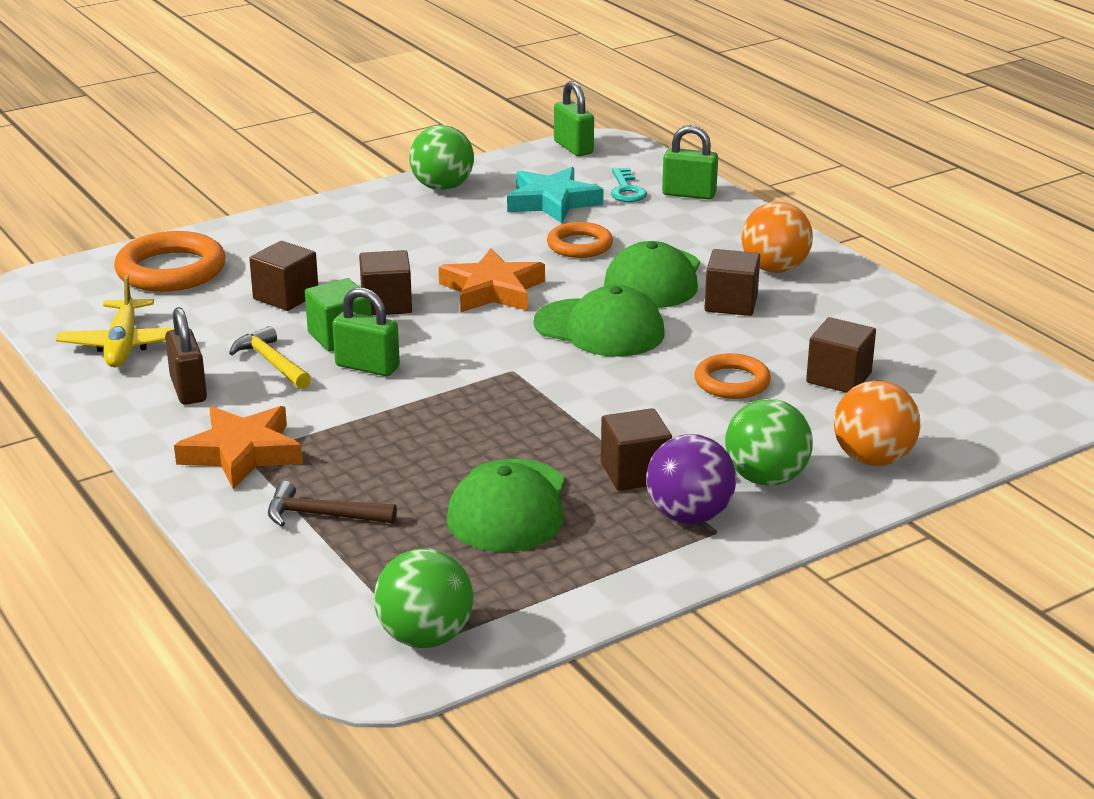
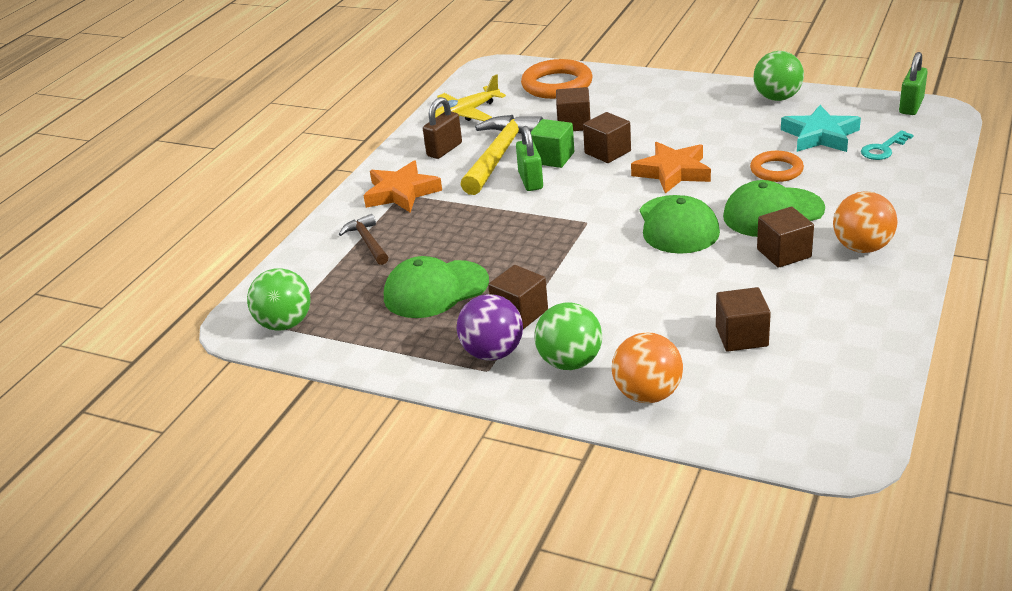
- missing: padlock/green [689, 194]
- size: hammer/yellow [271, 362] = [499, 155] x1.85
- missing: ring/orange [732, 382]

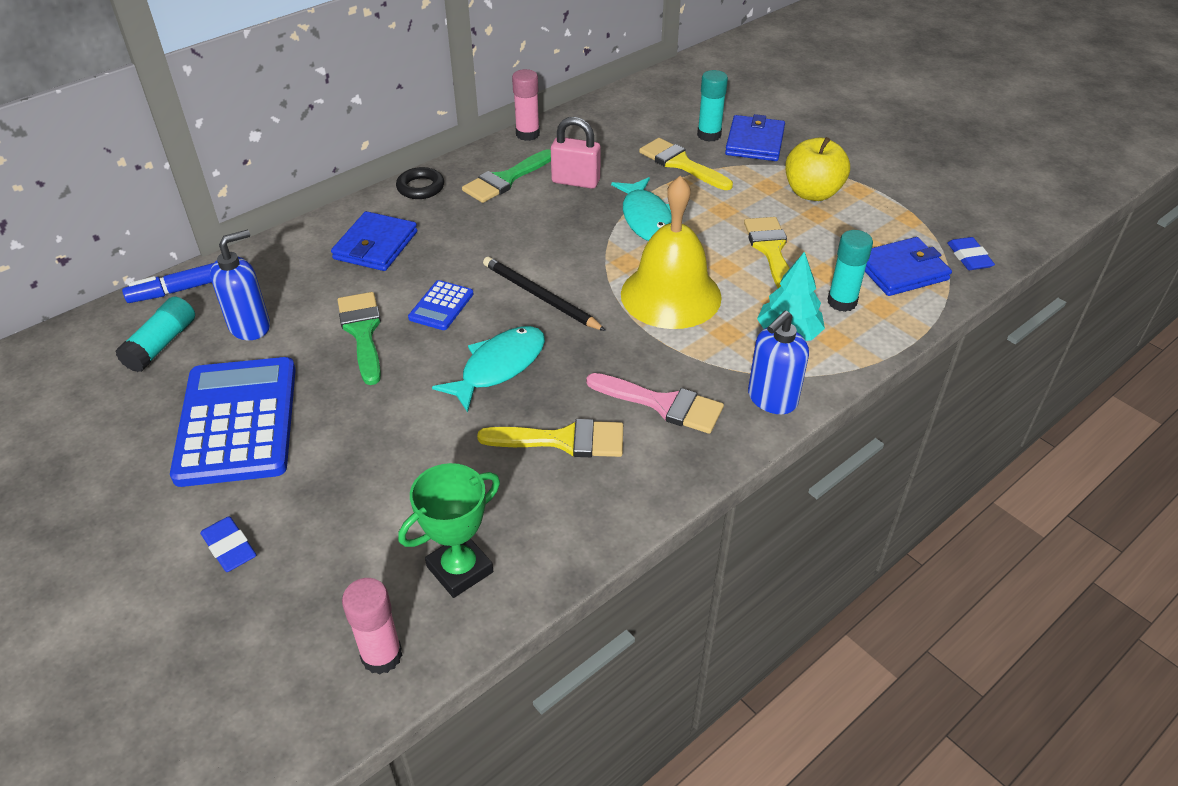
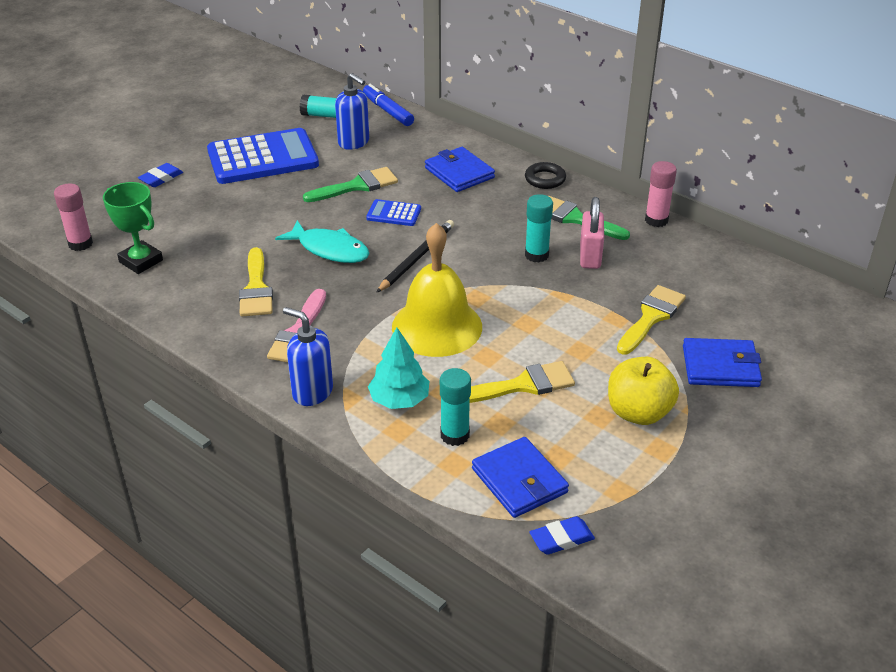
- relocated: glue stick/turquoise [709, 135] to [536, 255]
- missing: fish/turquoise [646, 218]
- spun: wallet/blue [376, 245] = [459, 173] 45 degrees clockwise

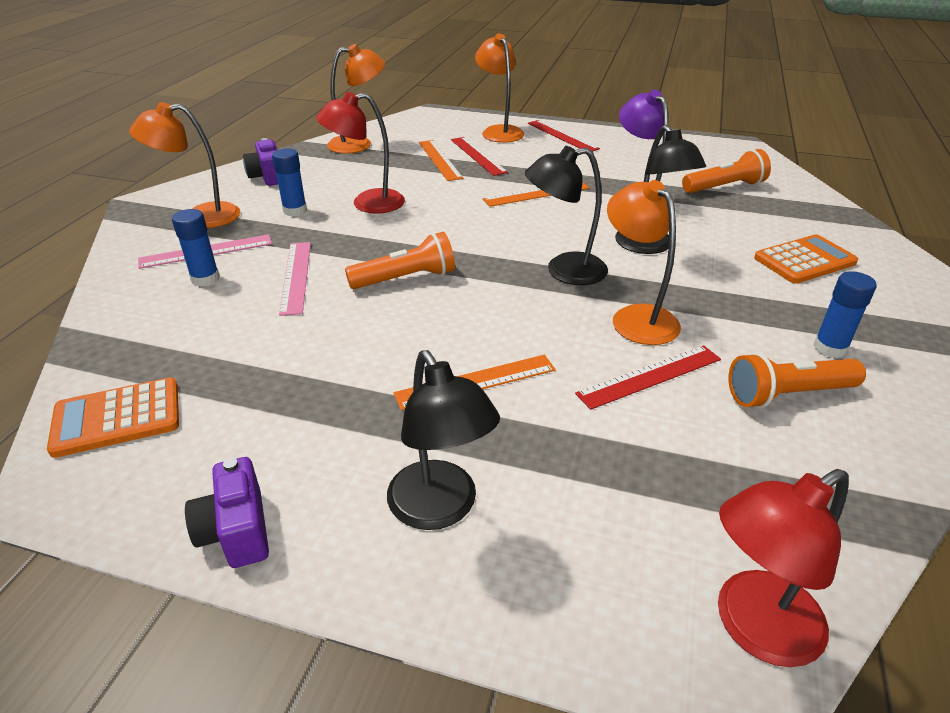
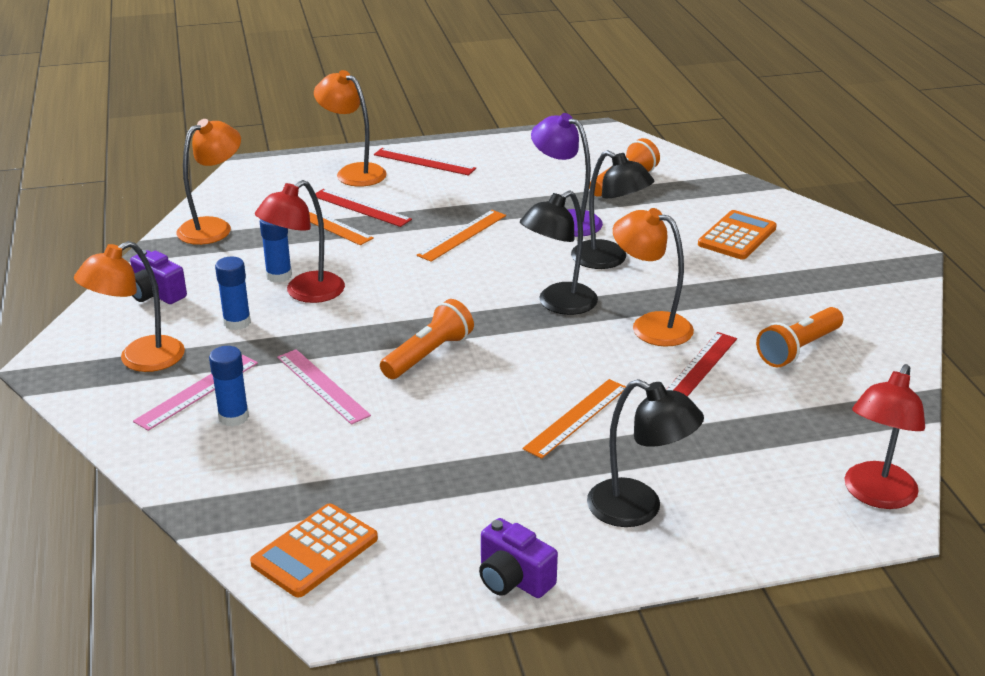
- relocated: glue stick/blue [830, 348] to [279, 276]

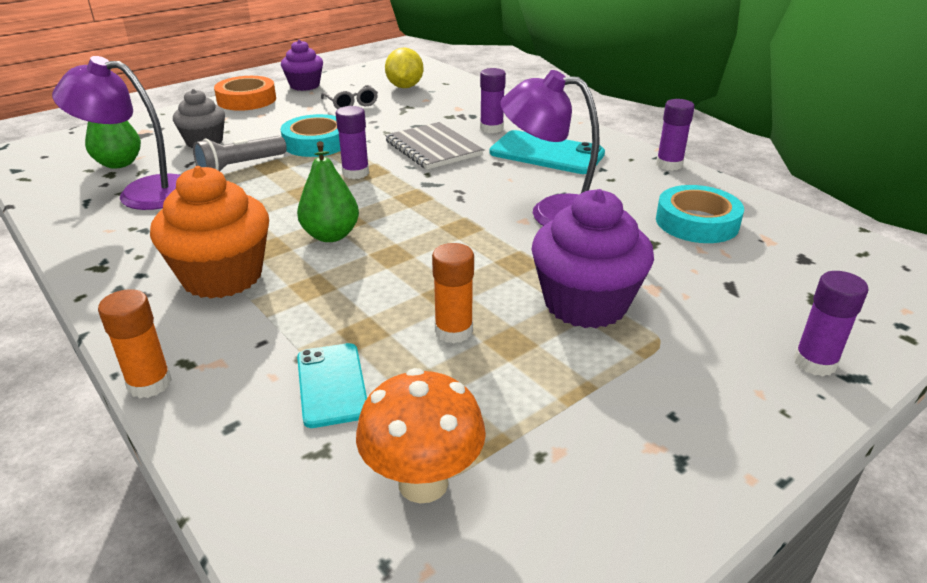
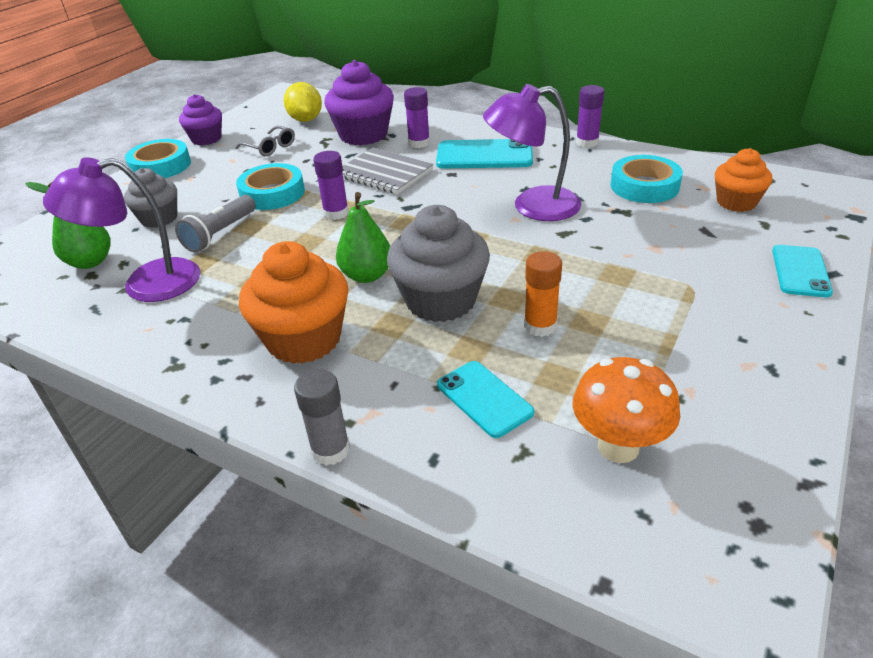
- colour: tape/orange [246, 100] to tape/turquoise [160, 166]
- relocated: cupcake/purple [585, 304] to [363, 135]
- exchanged: glue stick/purple [815, 362] to phone/turquoise [800, 271]
- colour: glue stick/orange [149, 384] to glue stick/grey [330, 450]
- appeared: cupcake/orange [736, 202]
- appeared: cupcake/grey [440, 300]

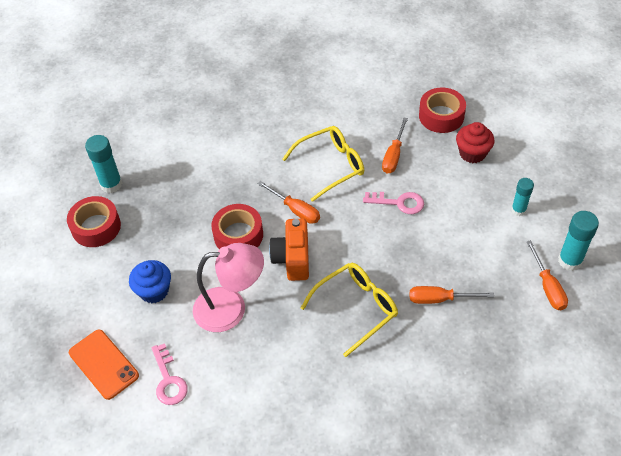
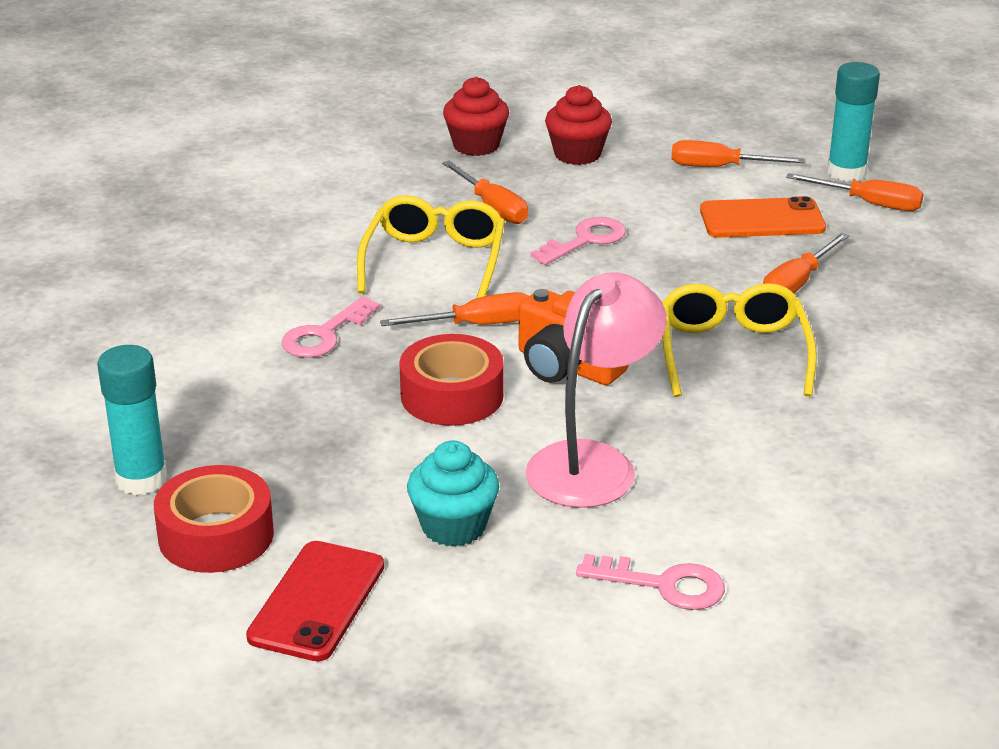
- exchanged: tape/red [441, 116] to cupcake/red [476, 145]
- exchanged: glue stick/turquoise [518, 210] to screwdriver/orange [720, 167]
- colour: cupcake/blue [154, 291] to cupcake/turquoise [453, 526]
- relocated: phone/orange [103, 364] to [762, 219]
- appeared: key/pink [324, 334]
- appeared: phone/red [317, 601]

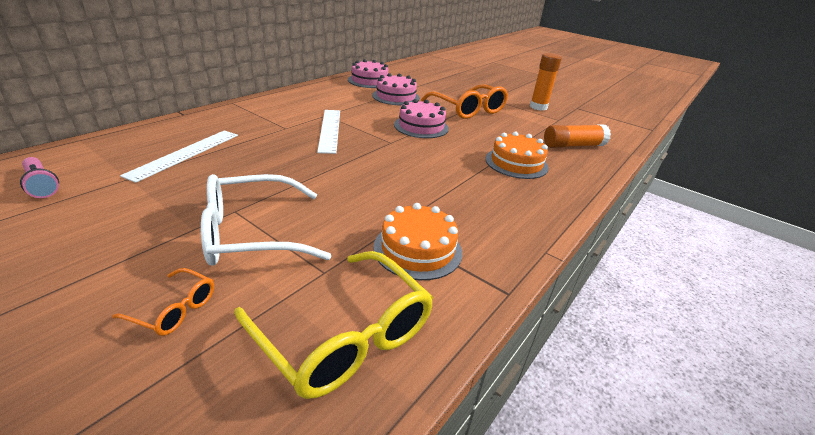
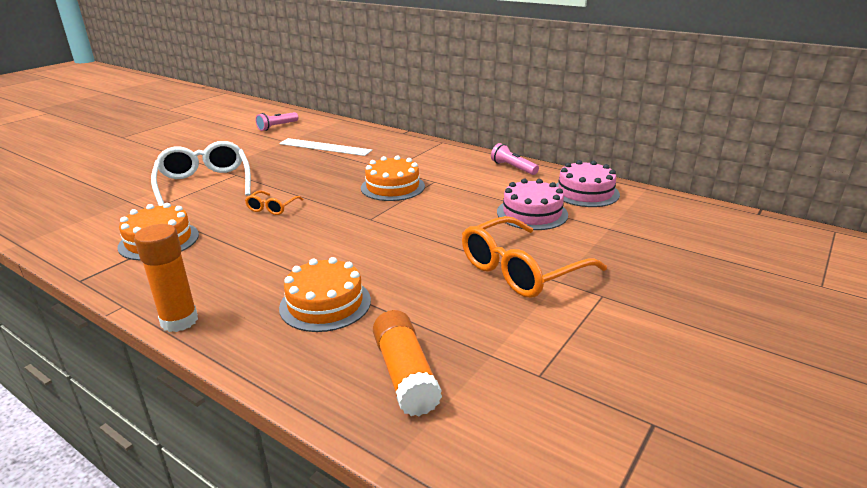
- relocated: glue stick/orange [538, 107] to [179, 321]
- missing: cake/pink [421, 126]
- exchanged: ruler/white [329, 130] to cake/orange [392, 187]
- missing: glasses/yellow [344, 335]
- relocated: glasses/orange [174, 309] to [272, 208]
- appeared: flashlight/pink [513, 168]

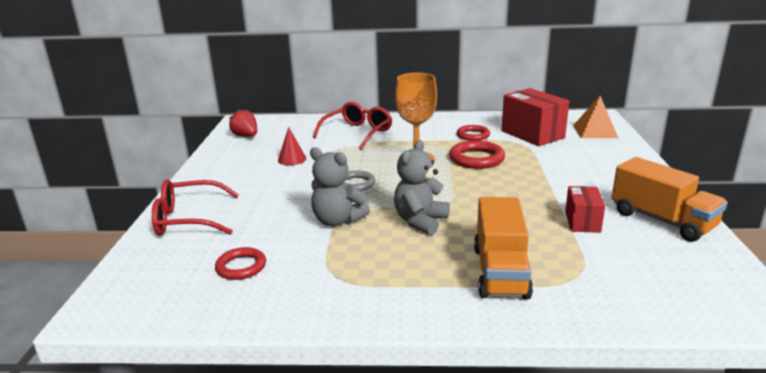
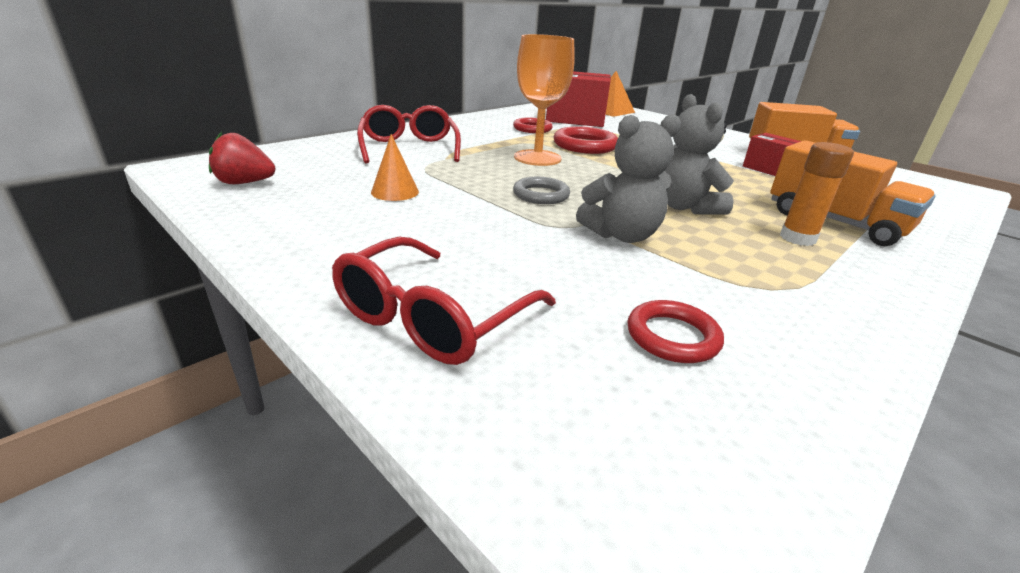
- colour: cone/red [292, 159] to cone/orange [395, 192]
- appeared: glue stick/orange [797, 238]

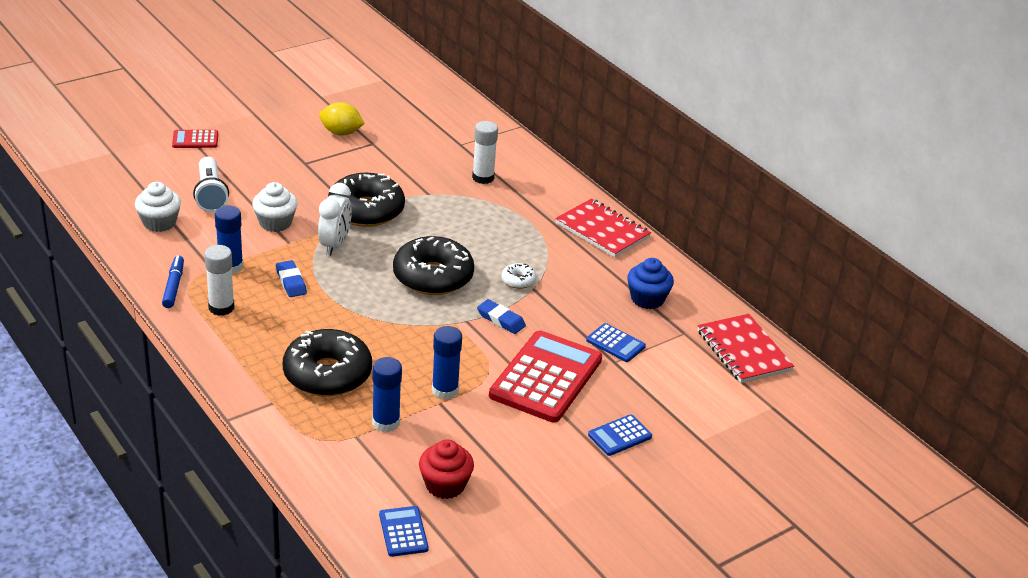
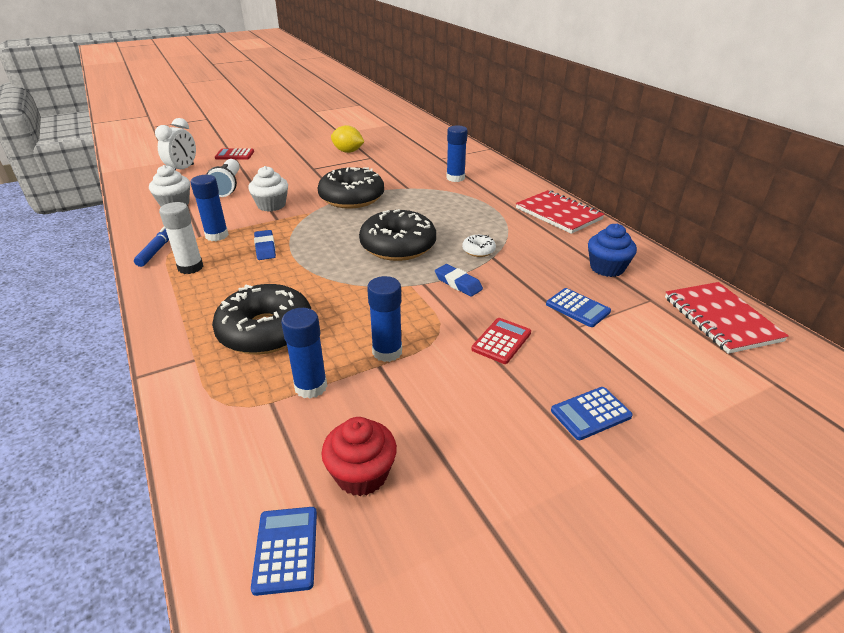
- colour: glue stick/white [483, 178] to glue stick/blue [455, 178]
- relocated: clock/white [335, 245] to [183, 169]
- size: calculator/red [546, 377] = [501, 341] x0.46

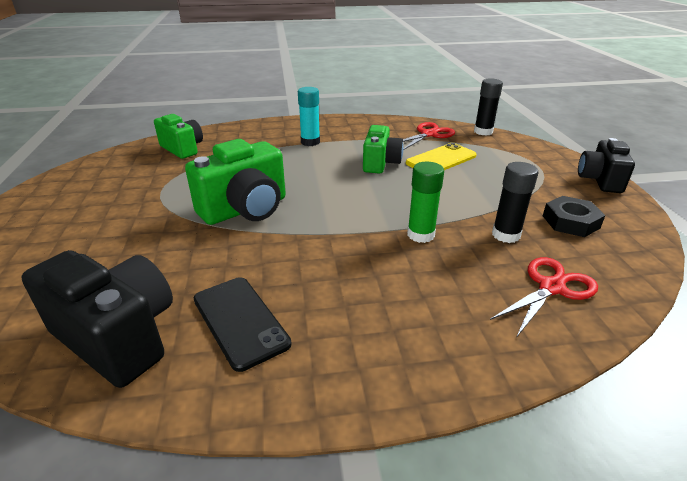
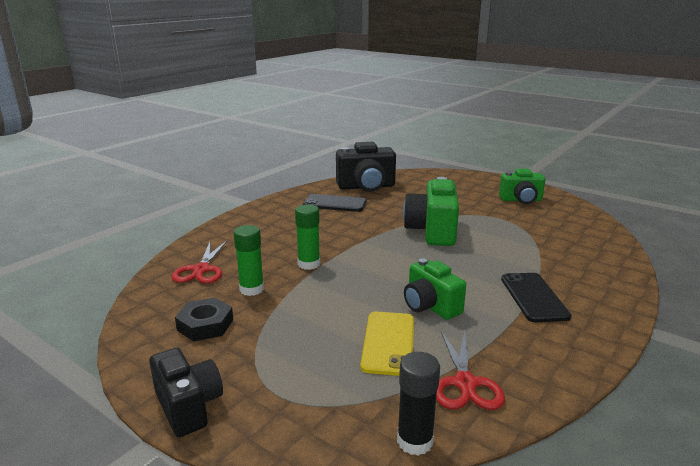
- exchanged: glue stick/turquoise [310, 142] to phone/black [533, 297]
- relocated: camera/green [183, 149] to [521, 200]
- colour: glue stick/black [506, 235] to glue stick/green [251, 289]

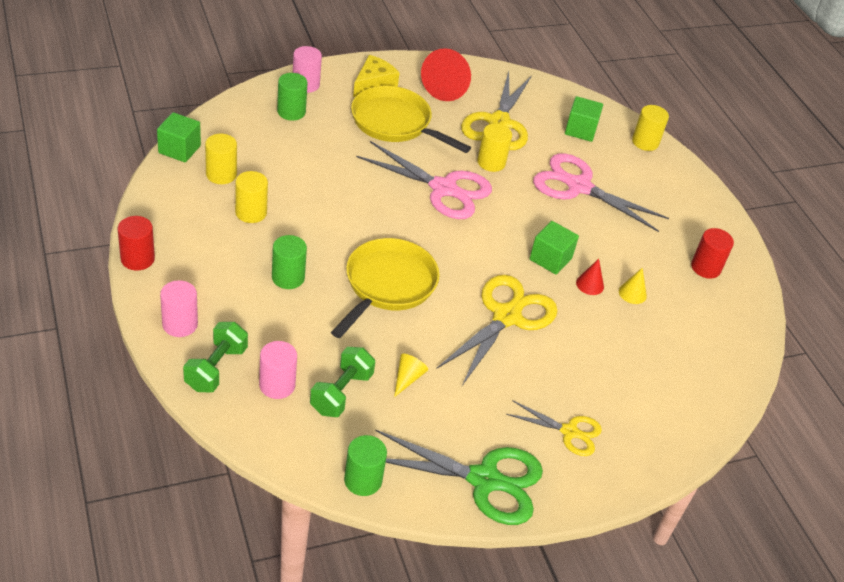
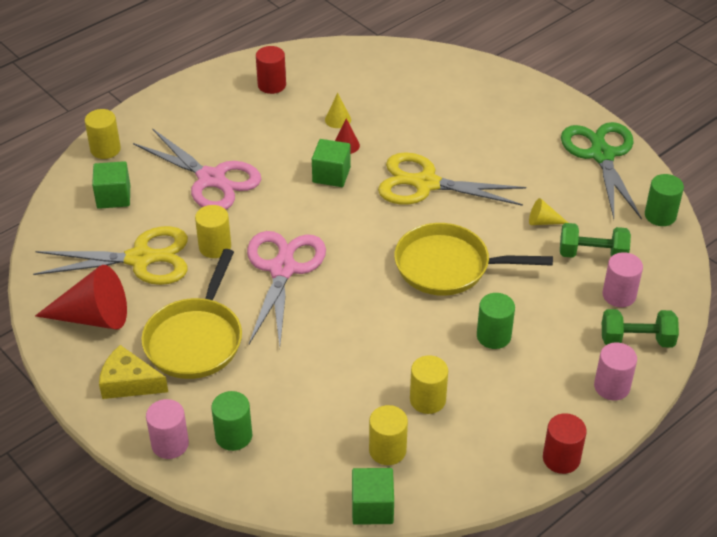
- spun: scissors/pink [578, 187] = [211, 179] 60 degrees counterclockwise
- missing: scissors/yellow [569, 432]

